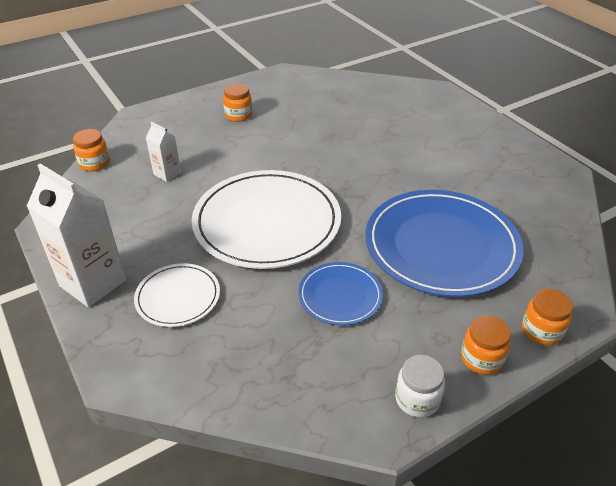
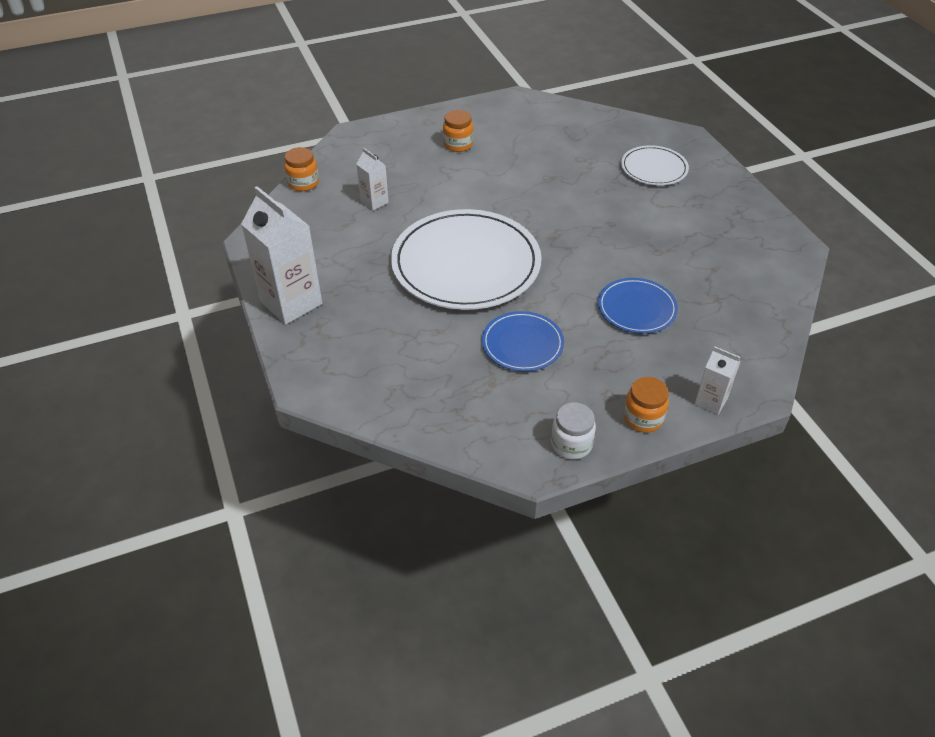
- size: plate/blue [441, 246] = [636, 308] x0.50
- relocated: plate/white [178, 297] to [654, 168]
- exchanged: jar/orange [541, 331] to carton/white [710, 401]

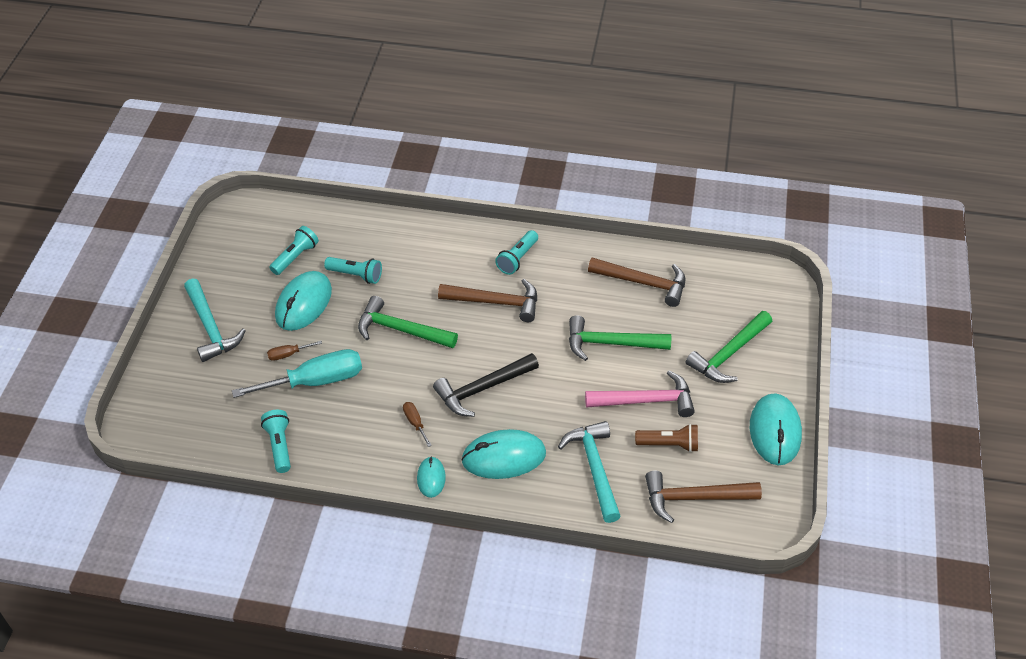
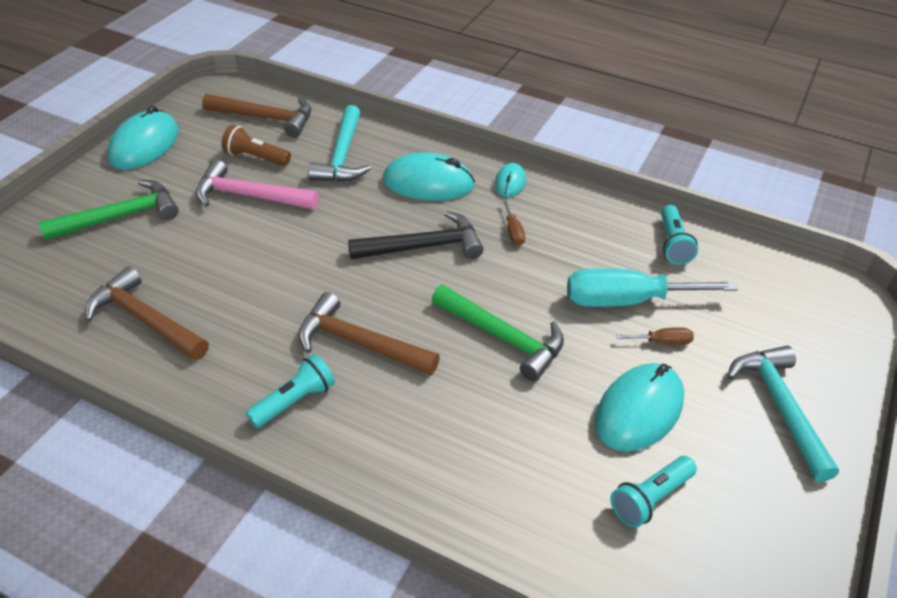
- missing: flashlight/turquoise [356, 275]
- missing: hammer/green [610, 343]

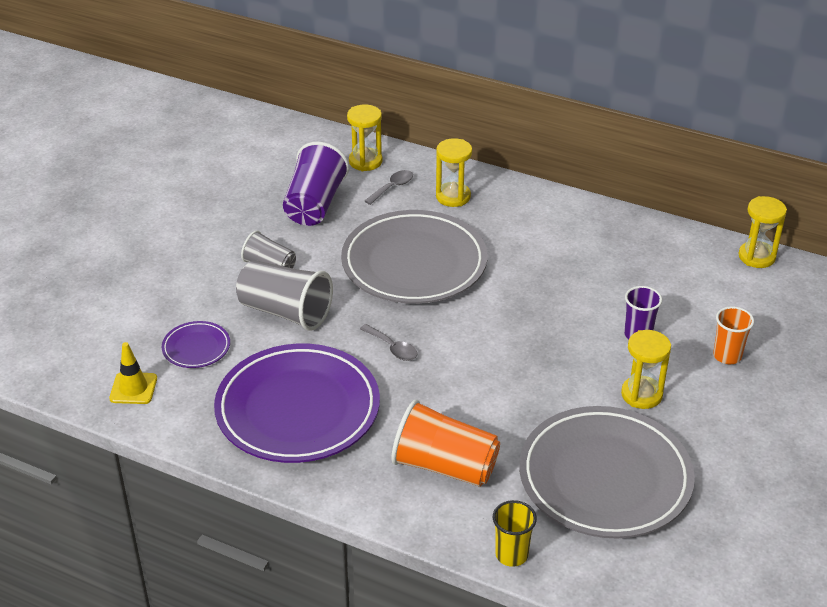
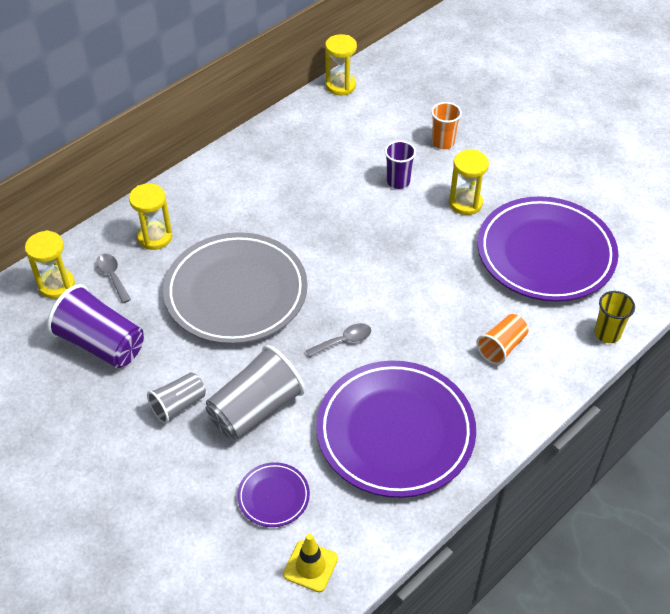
- size: cup/orange [444, 466] = [501, 347] x0.59
- colour: plate/grey [605, 478] to plate/purple [545, 254]

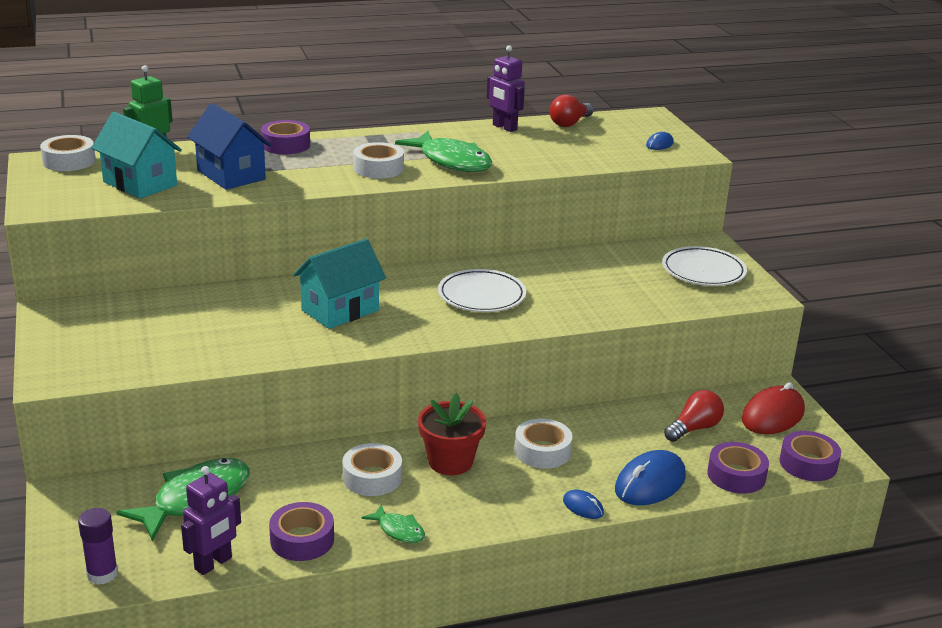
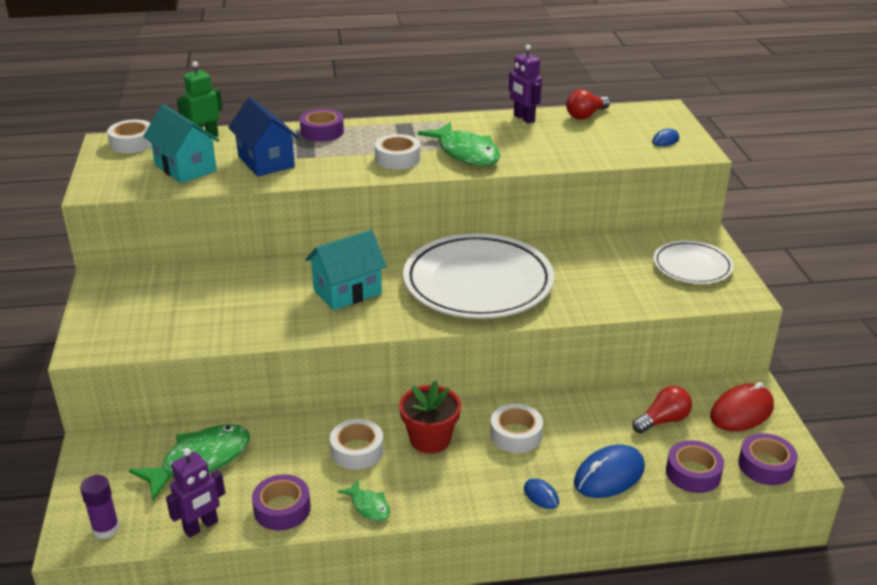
- size: plate/white [481, 295] = [478, 283] x1.87

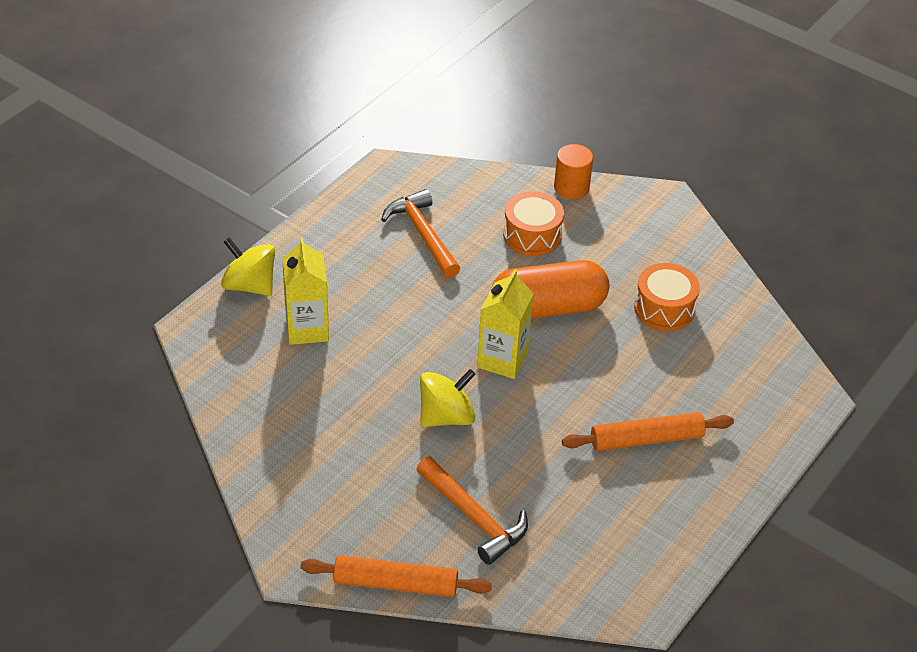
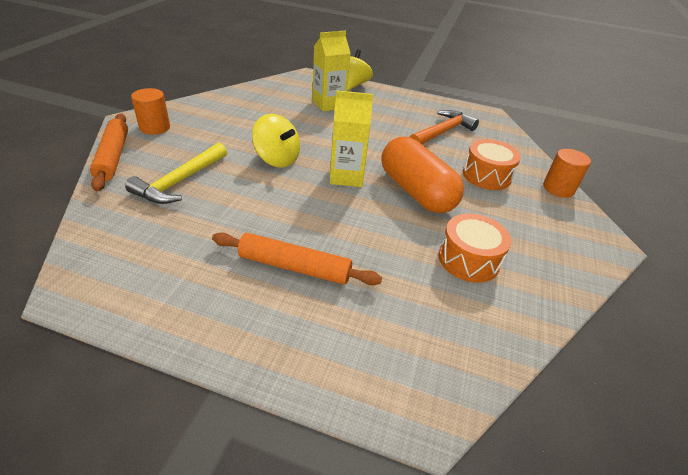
- spun: rolling pin/orange [646, 439] = [294, 267] 45 degrees counterclockwise
- colour: hammer/orange [474, 517] to hammer/yellow [180, 181]
- appeared: cylinder/orange [155, 127]

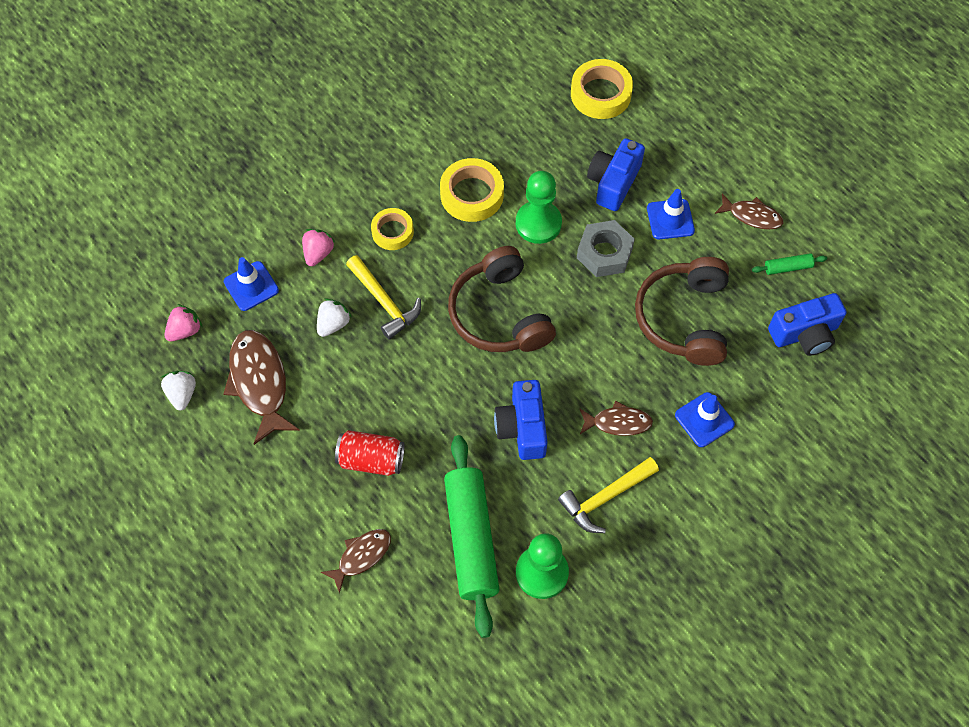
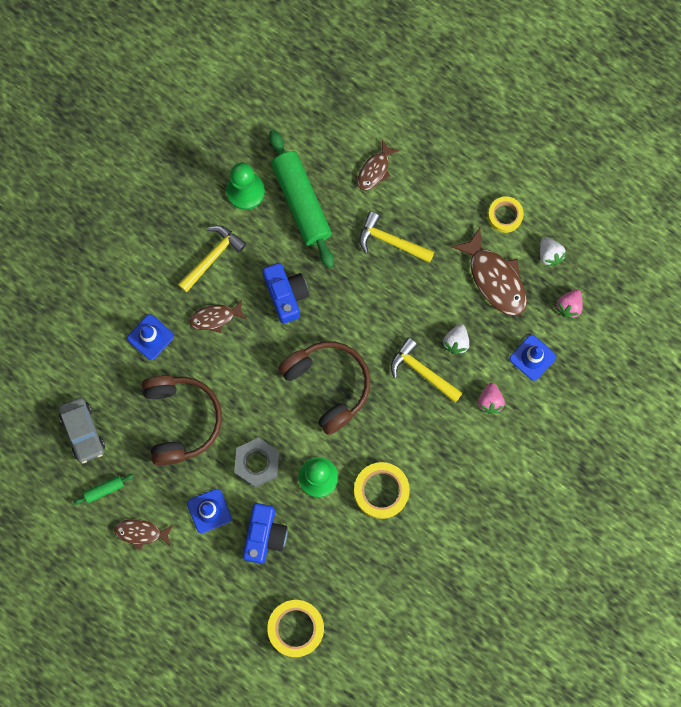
- relocated: tape/yellow [392, 232] to [505, 216]
- exchanged: camera/blue [804, 334] to car/grey [83, 431]
- exchanged: can/red [371, 460] to hammer/yellow [391, 241]

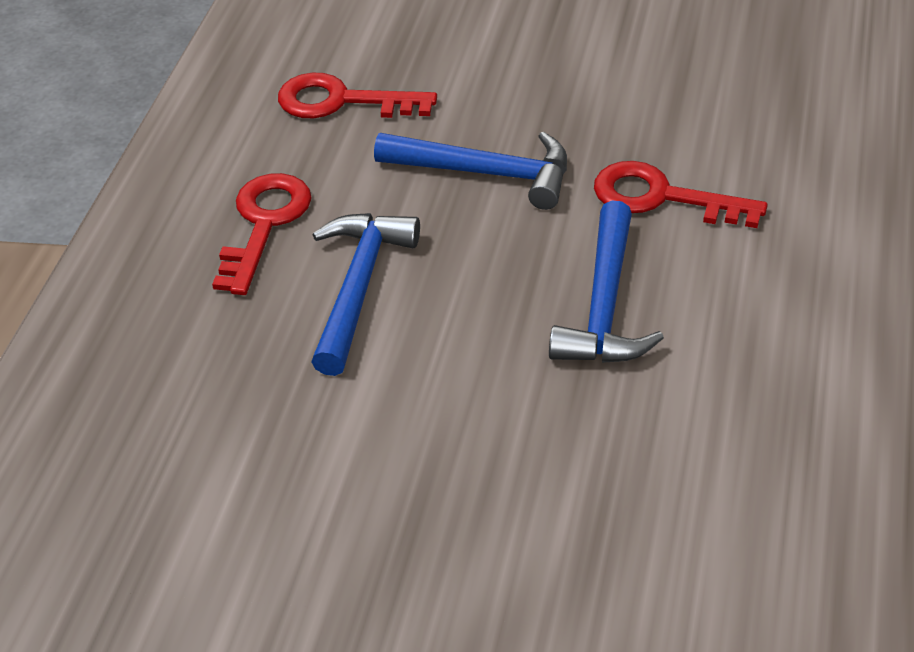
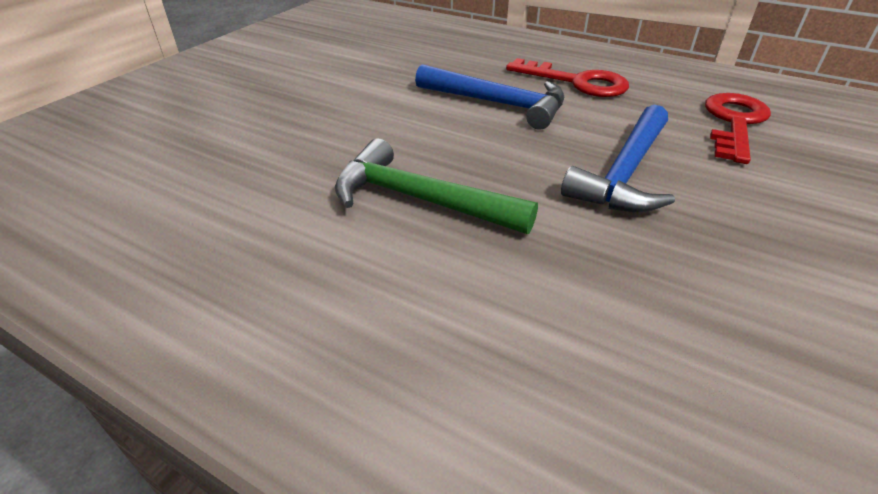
- missing: key/red [661, 197]
- colour: hammer/blue [604, 305] to hammer/green [420, 200]

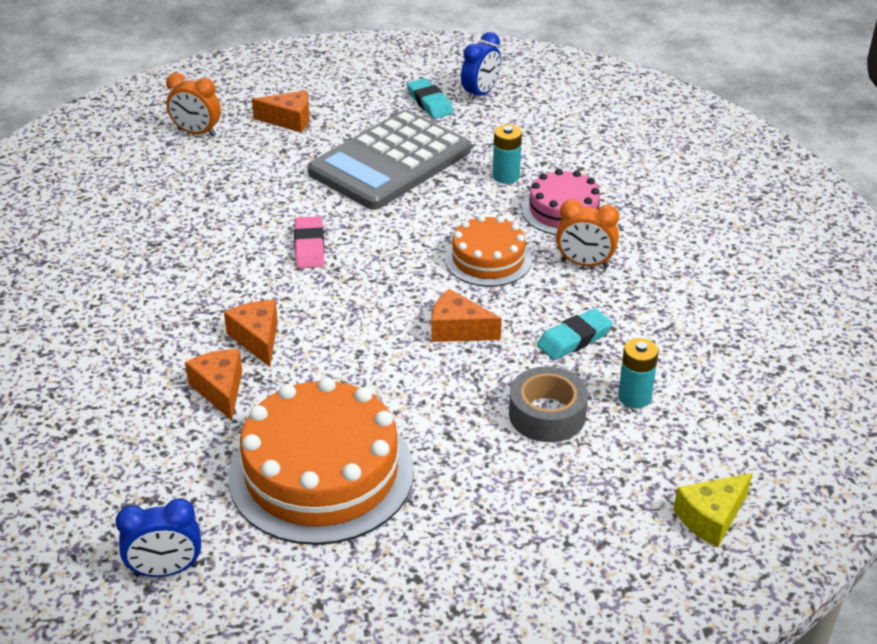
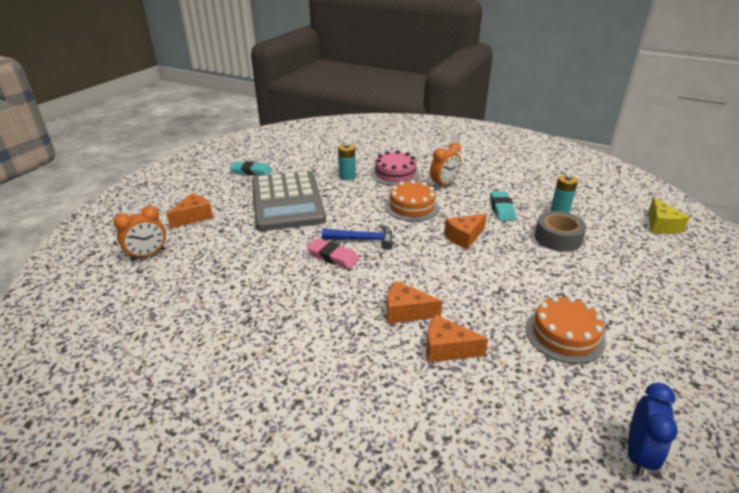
- missing: clock/blue [480, 94]
- size: cake/orange [321, 473] = [564, 334] x0.57
- appeared: hammer/blue [363, 239]

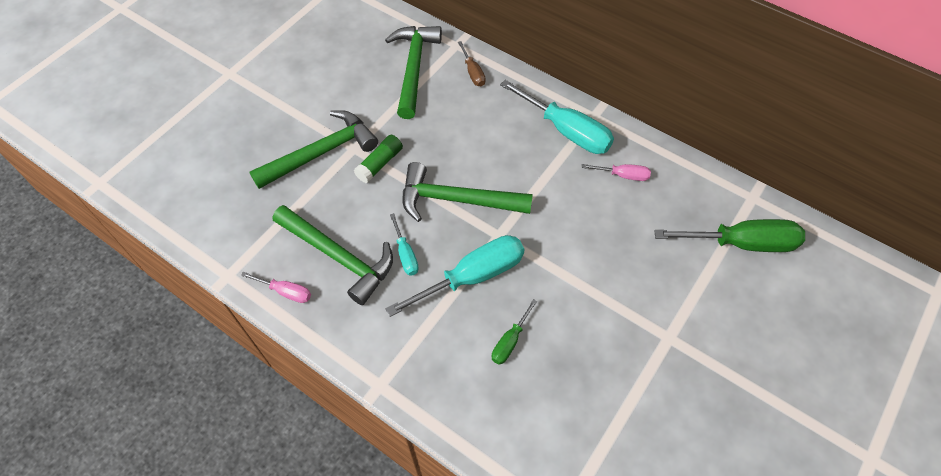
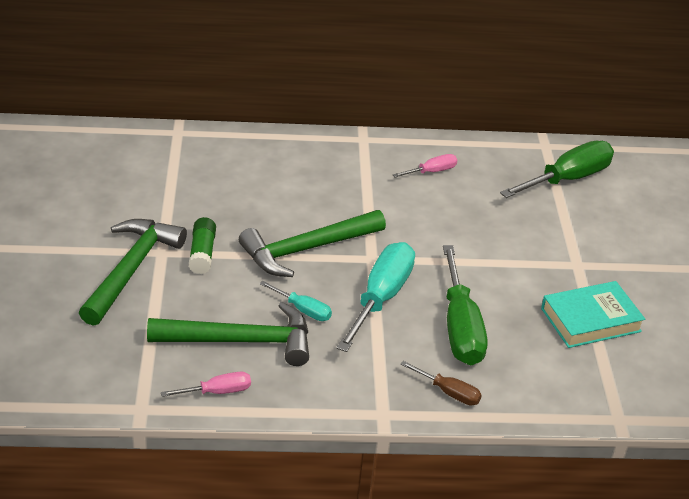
- missing: hammer/green [413, 68]
- relocated: screwdriver/brown [473, 72] to [448, 392]
- missing: screwdriver/turquoise [566, 131]
- size: screwdriver/green [510, 341] = [460, 327] x2.00
- appeared: book/turquoise [590, 320]

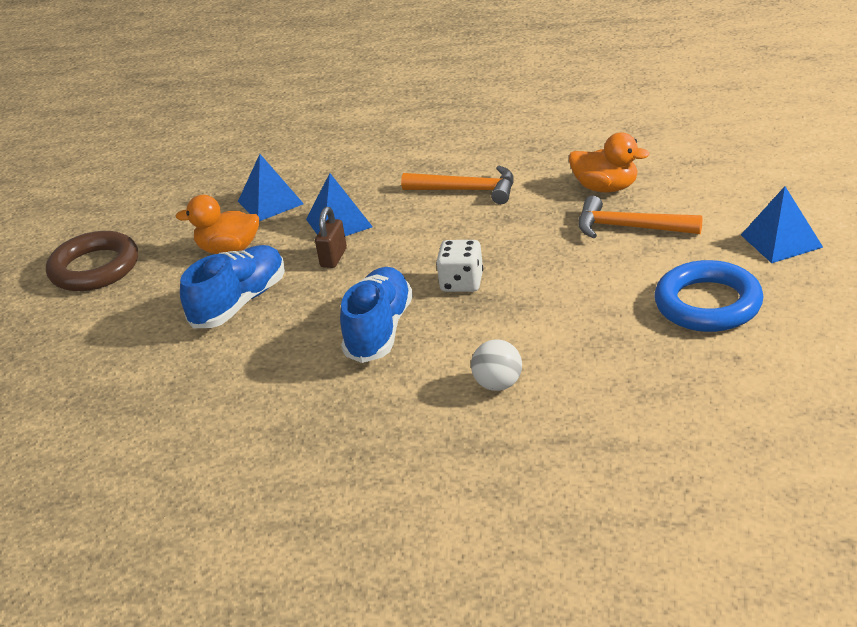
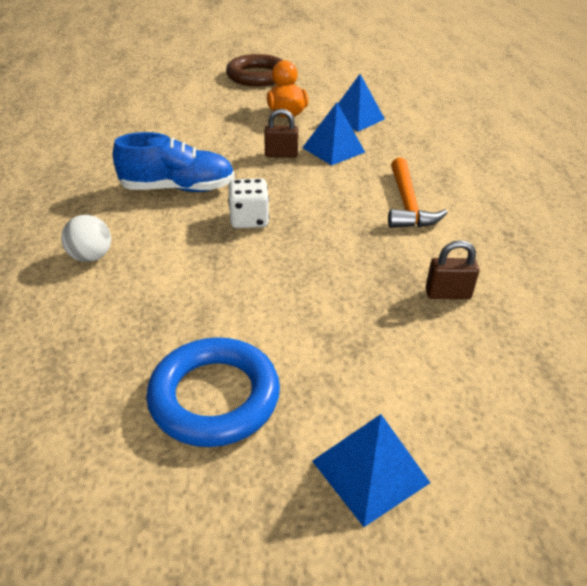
- exchanged: duck/orange [606, 188] to padlock/brown [447, 294]
- missing: hammer/orange [629, 227]
- missing: shoe/blue [240, 303]

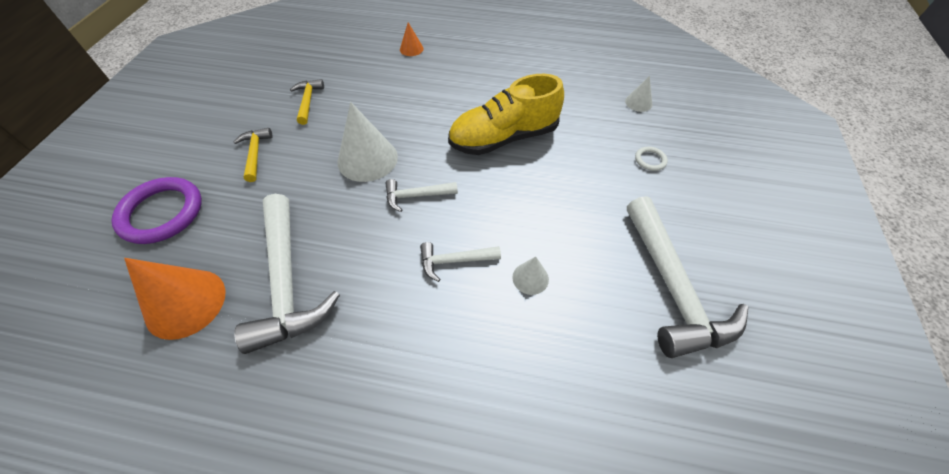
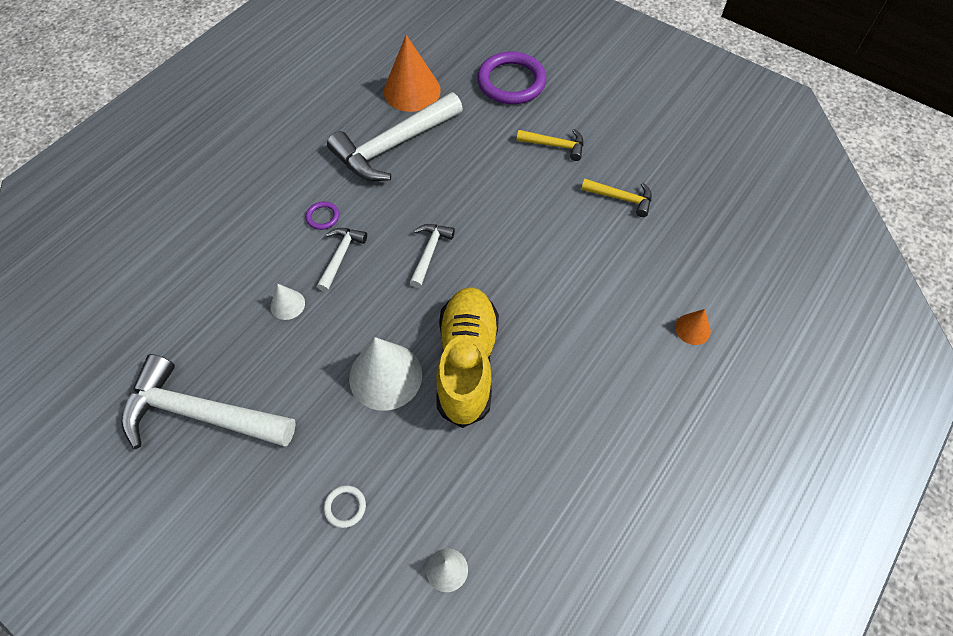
- relocated: cone/white [367, 159] to [385, 376]
- spun: hammer/white [287, 281] = [393, 146] 45 degrees counterclockwise
- appeared: ring/purple [323, 217]

